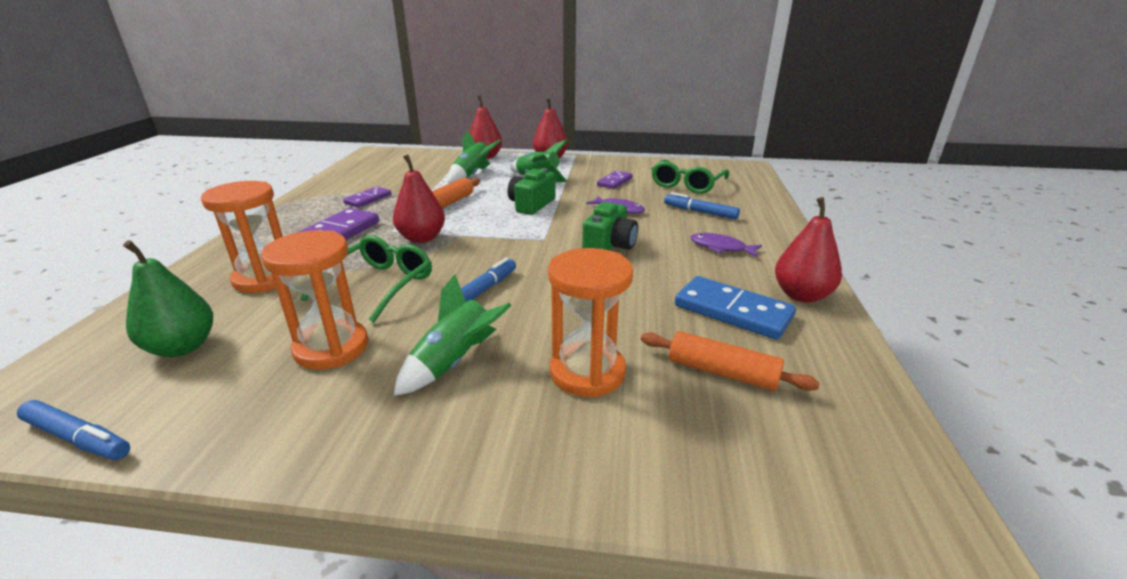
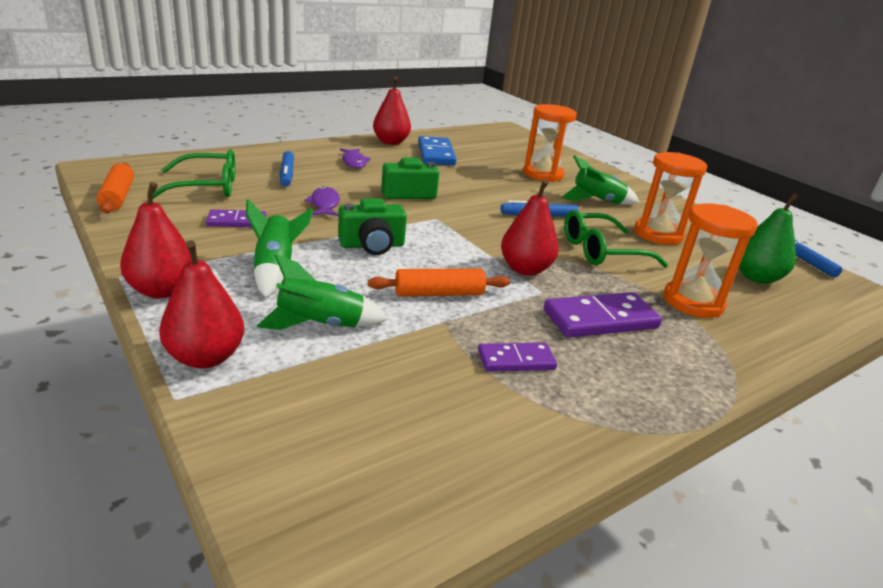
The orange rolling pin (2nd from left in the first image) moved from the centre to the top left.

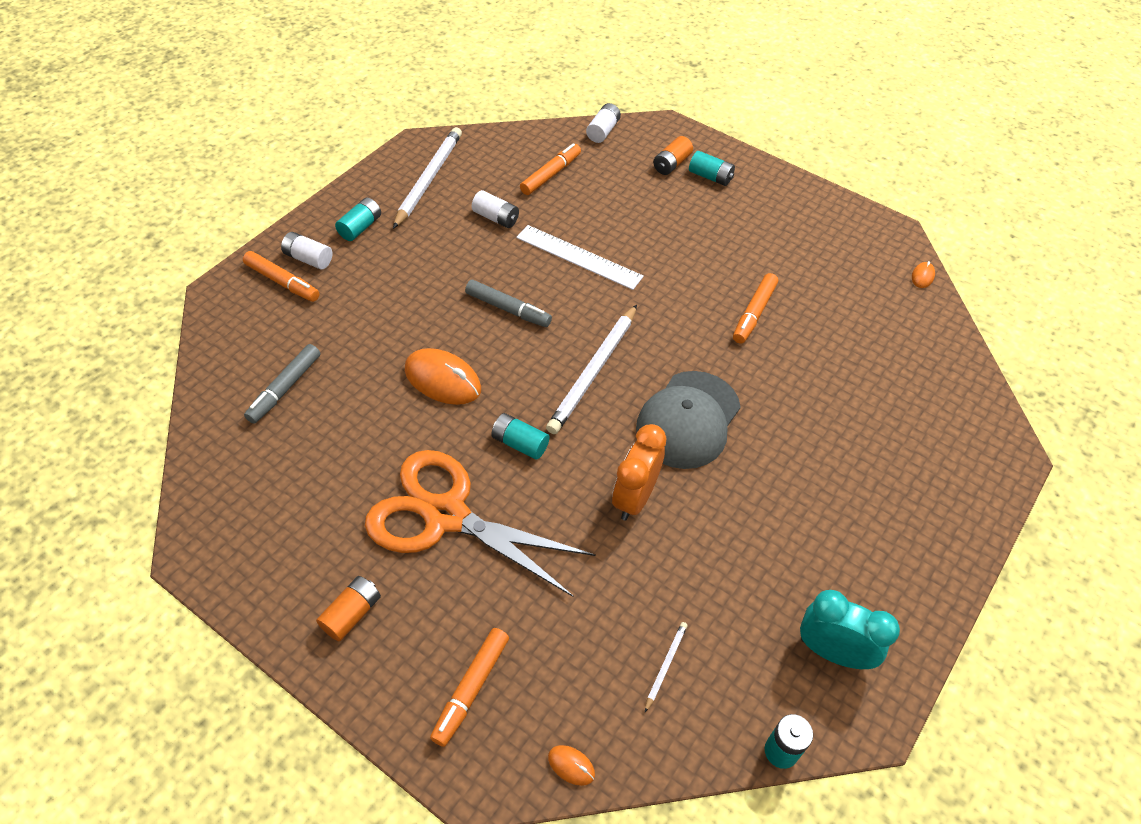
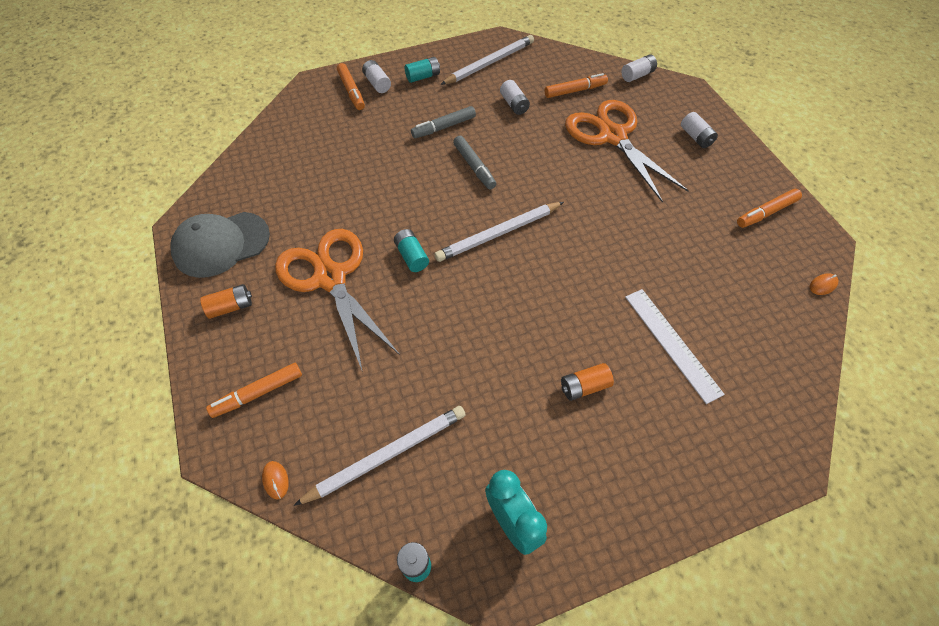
The ash-grey marker (1st from left) moved from the middle left to the top centre. The orange PC mouse (1st from left) at the centre disappeared. The pure white measuring stick moved from the top centre to the middle right. The orange bedside clock at the centre disappeared. The ash-grey baseball cap moved from the centre to the middle left. The pure white pencil (3rd from left in the first image) at the bottom centre changed to 2.24 times the size. The orange AA battery (2nd from left) moved from the top centre to the centre. The aqua AA battery (3rd from left) at the top centre became the pure white AA battery (4th from left) at the top right. The orange marker (4th from left) moved from the centre to the top right. The orange pair of scissors (2nd from left) at the top right appeared.

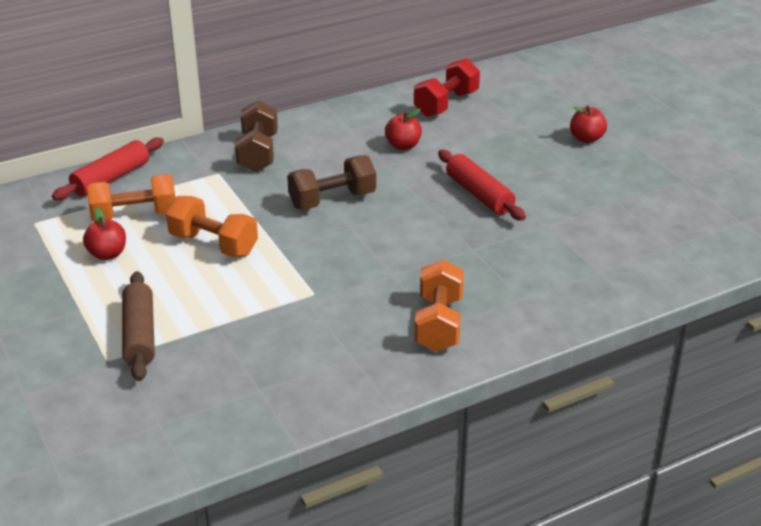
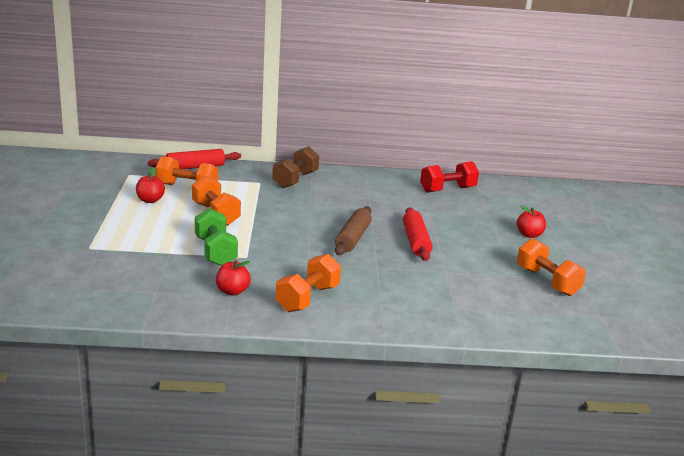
The russet rolling pin moved from the middle left to the centre. The russet dumbbell (2nd from left) at the centre disappeared. The crimson apple fruit (2nd from left) moved from the top centre to the centre. The leaf-green dumbbell at the middle left appeared. The orange dumbbell (4th from left) at the middle right appeared.

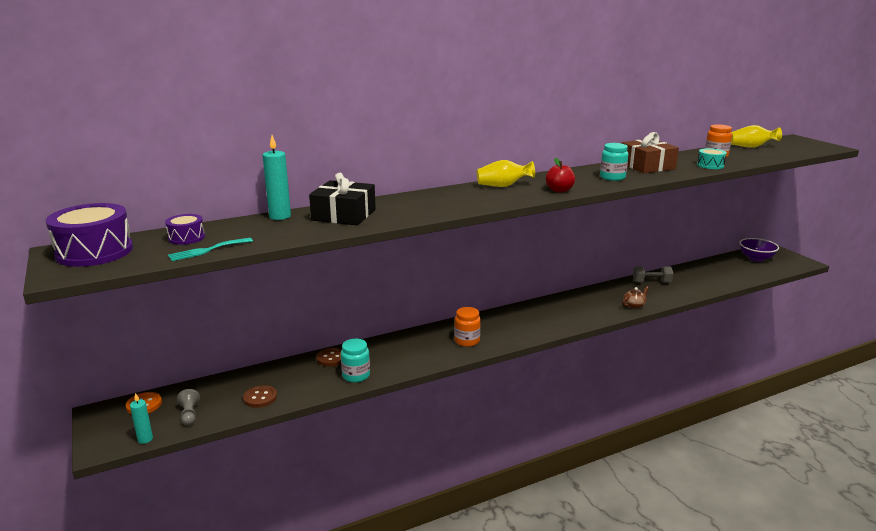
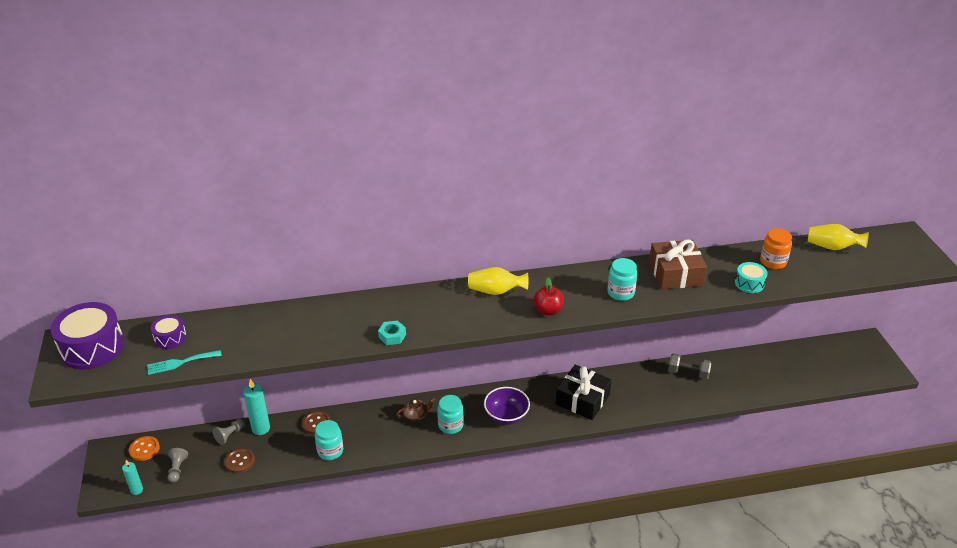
The aqua pillar candle (2nd from left) moved from the middle left to the bottom left. The black gift moved from the centre to the bottom centre. The orange jar (1st from left) at the centre became the aqua jar (2nd from left) at the bottom centre. The russet tea pot moved from the middle right to the bottom centre. The purple serving bowl moved from the middle right to the bottom centre. The ash-grey game pawn (2nd from left) at the bottom left appeared. The aqua hex nut at the centre appeared.

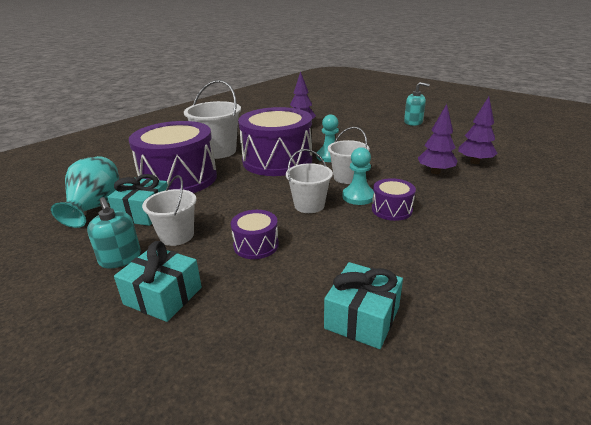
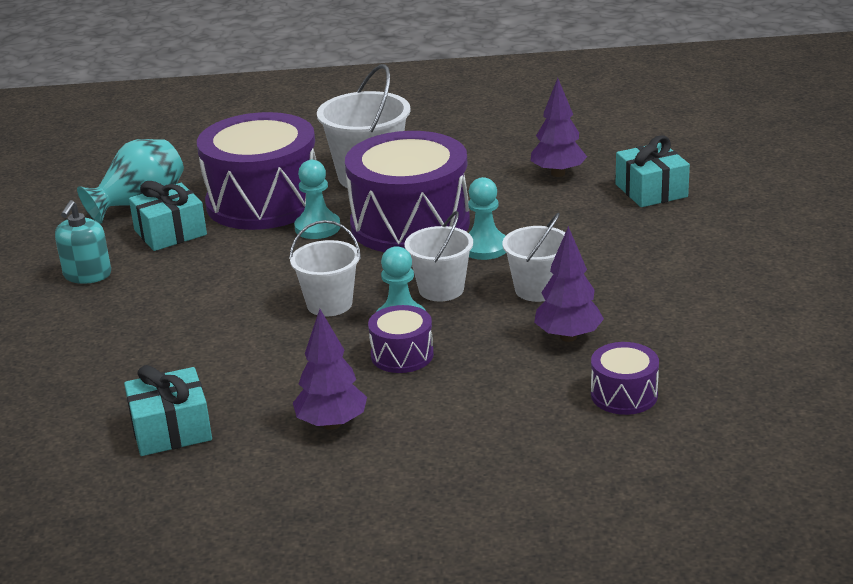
The aqua gift (2nd from left in the first image) moved from the middle left to the top right. The pure white sand bucket (1st from left in the first image) moved from the middle left to the centre. The purple snare drum (2nd from left in the first image) moved from the centre to the middle right. The aqua soap dispenser (2nd from left) at the top right disappeared. The purple tree (3rd from left in the first image) moved from the top right to the centre. The aqua game pawn (1st from left) at the centre appeared.

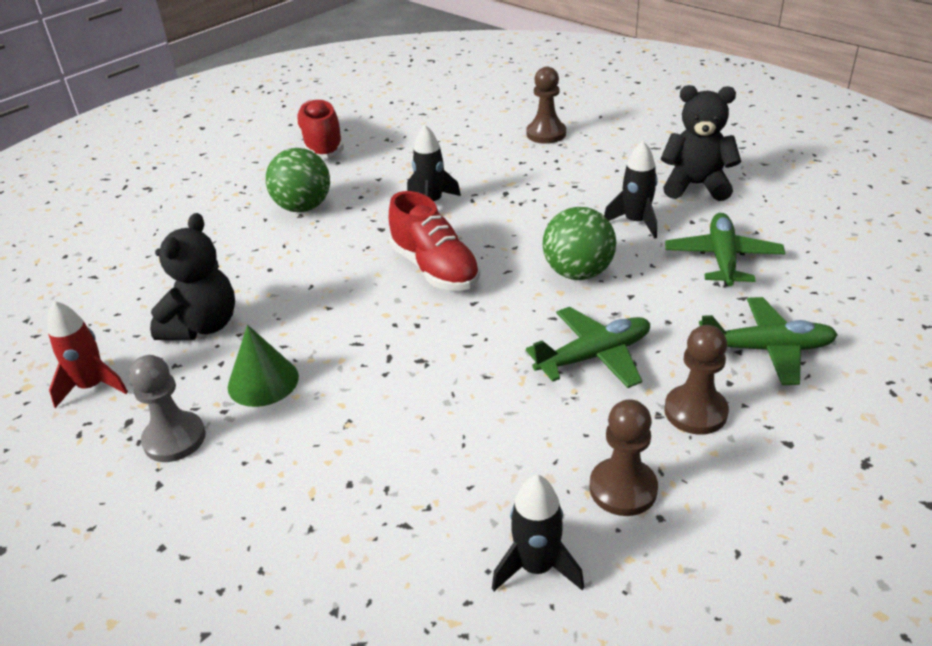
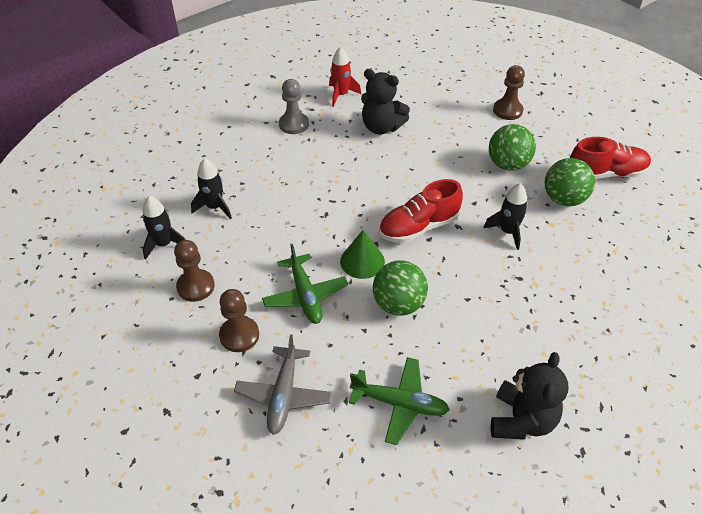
The leaf-green cone moved from the middle left to the centre. The russet game pawn (1st from left in the first image) moved from the top centre to the top right. The black toy rocket (3rd from left in the first image) moved from the top right to the middle left. The leaf-green toy plane (3rd from left) at the middle right became the ash-grey toy plane at the bottom centre. The leaf-green sphere (3rd from left) at the middle right appeared.

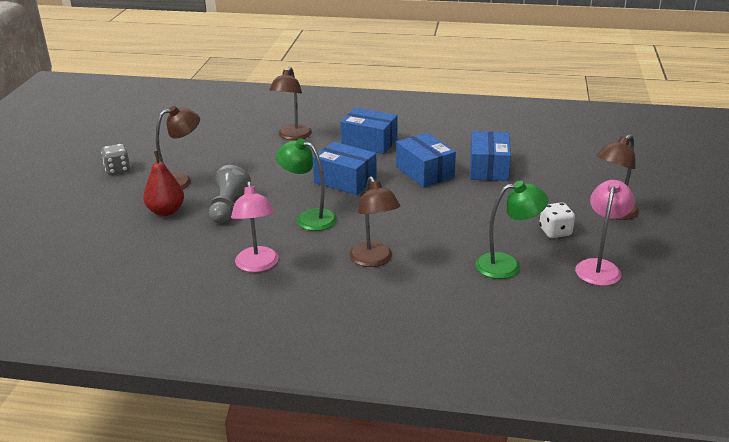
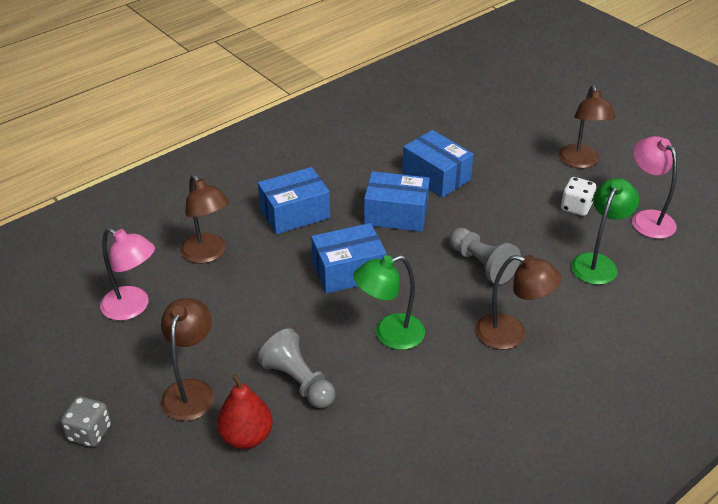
The pink lamp (1st from left) moved from the centre to the middle left. The ash-grey game pawn (2nd from left) at the middle right appeared.

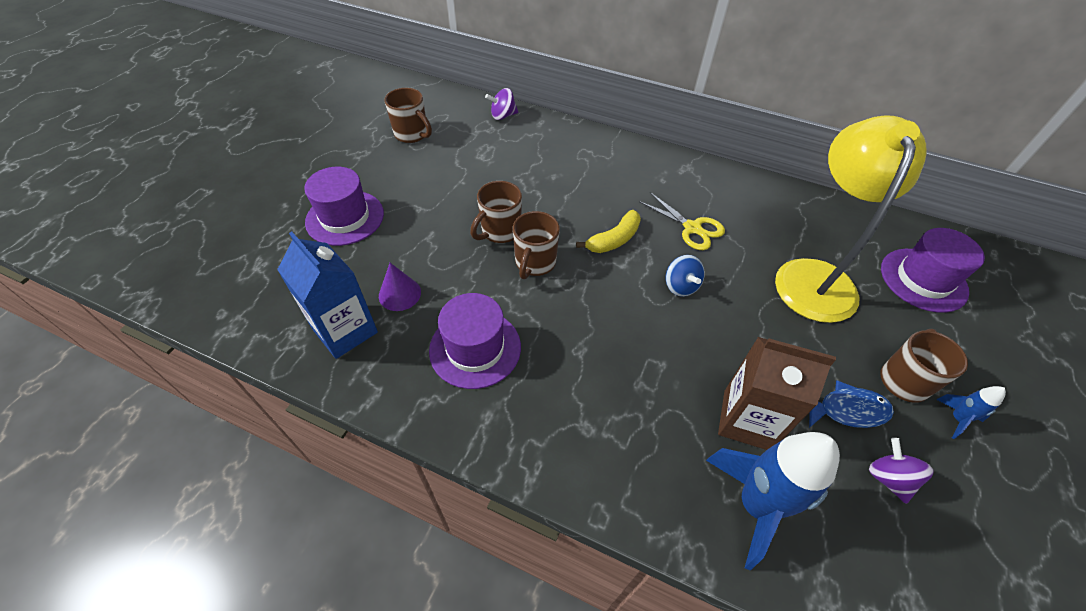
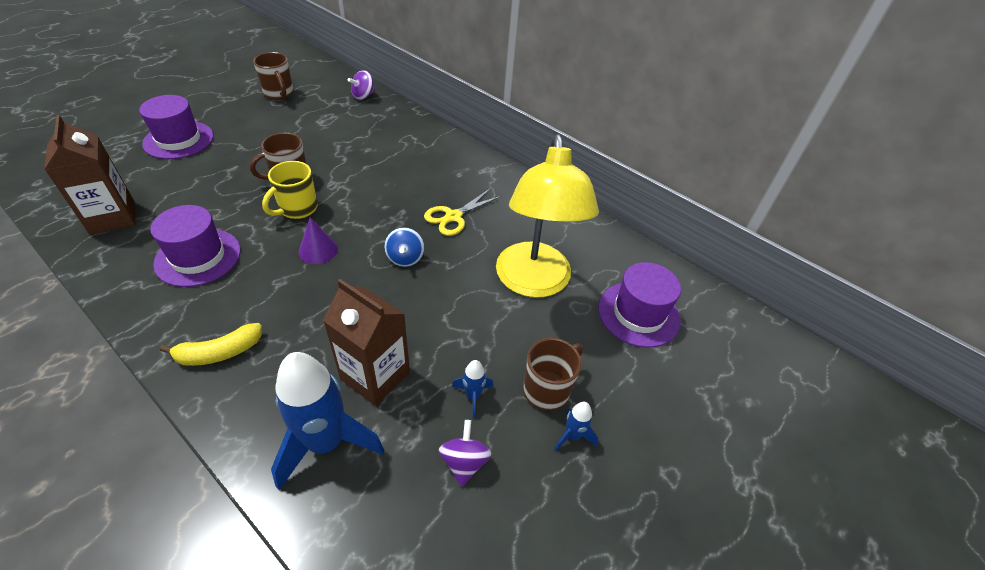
The royal blue carton at the middle left became the russet carton (1st from left) at the top left. The purple cone moved from the centre to the middle left. The purple toy top (1st from left) at the top centre turned 45 degrees counterclockwise. The russet coffee mug (3rd from left) at the centre became the yellow coffee mug at the middle left. The yellow toy banana moved from the centre to the middle left. The yellow pair of scissors at the centre turned 75 degrees clockwise. The yellow lamp at the middle right turned 150 degrees clockwise. The royal blue fish at the middle right was replaced by the royal blue toy rocket (2nd from left) at the bottom centre.

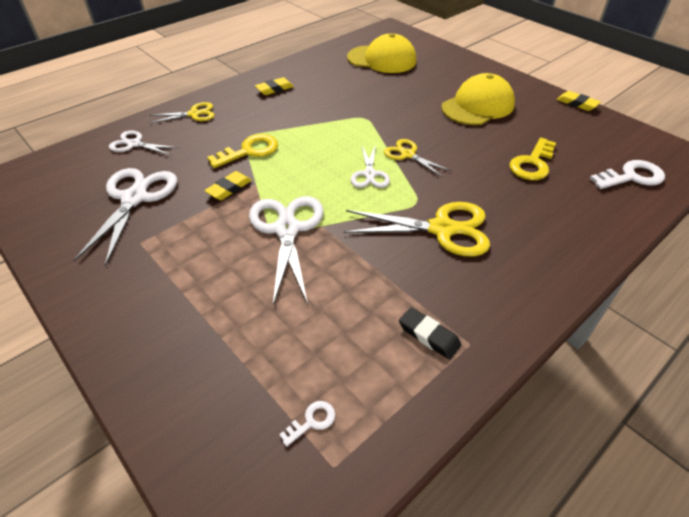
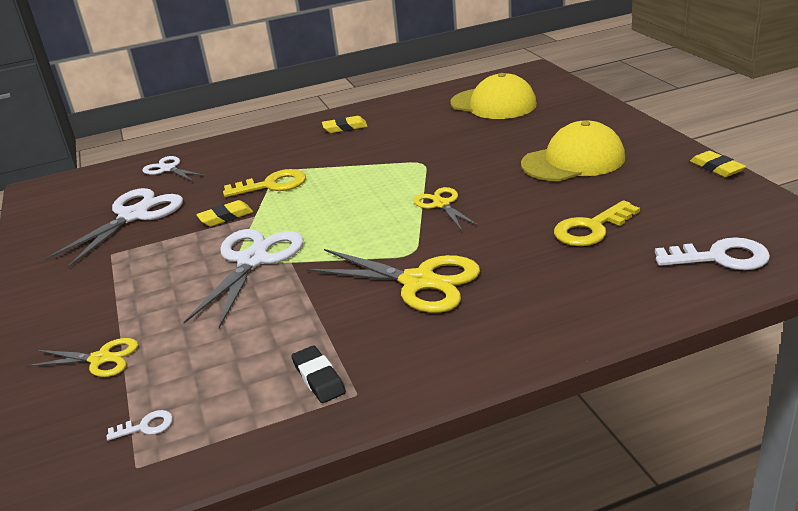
The yellow pair of scissors (1st from left) moved from the top left to the bottom left. The pure white pair of scissors (4th from left) at the top centre disappeared.

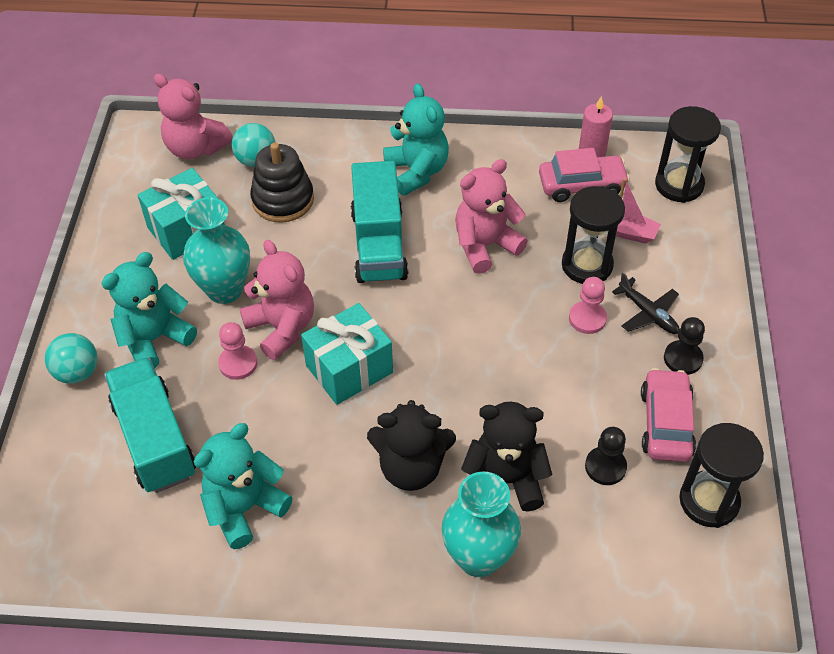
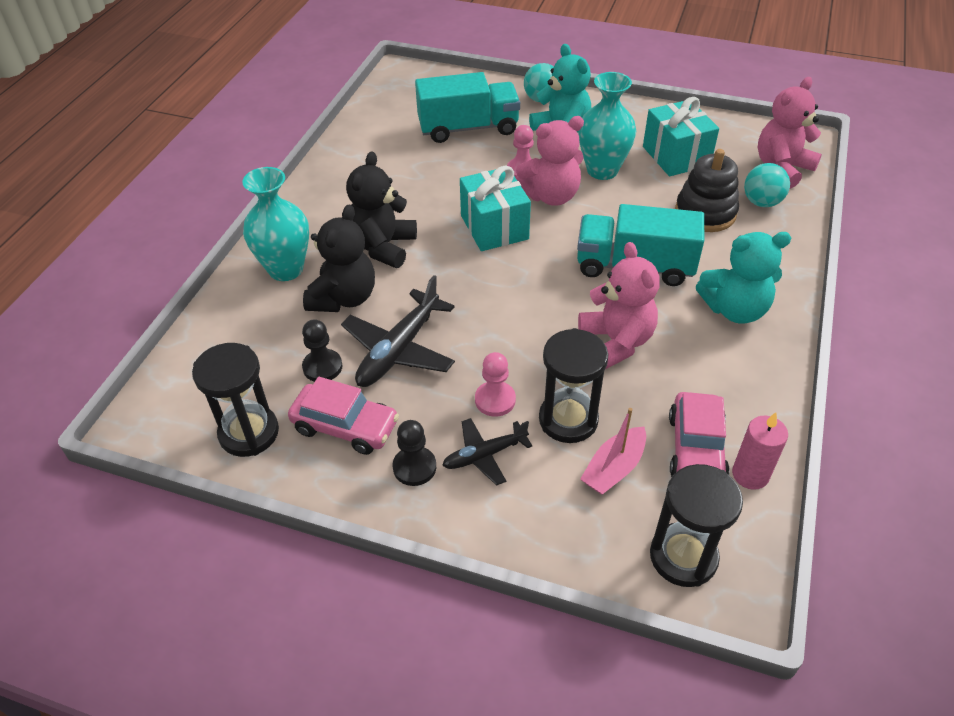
The aqua stuffed bear (2nd from left) at the bottom left disappeared. The black toy plane (1st from left) at the centre appeared.

